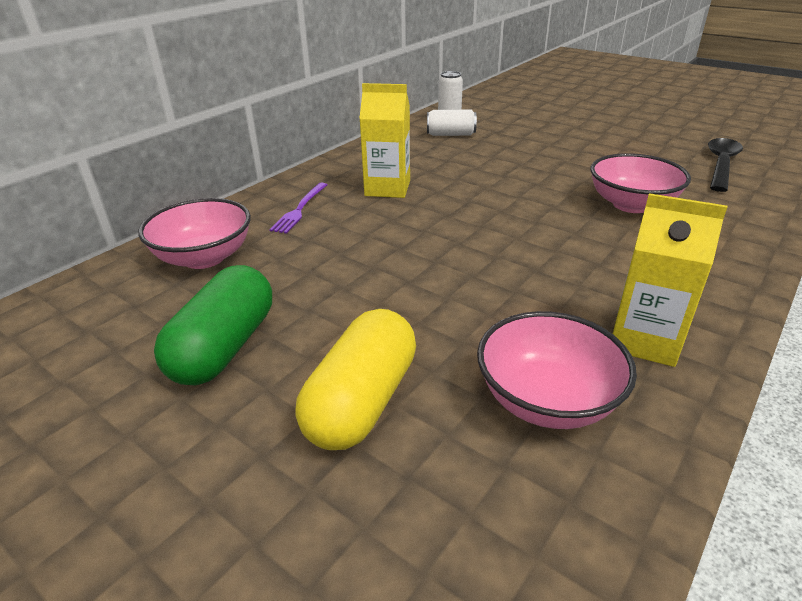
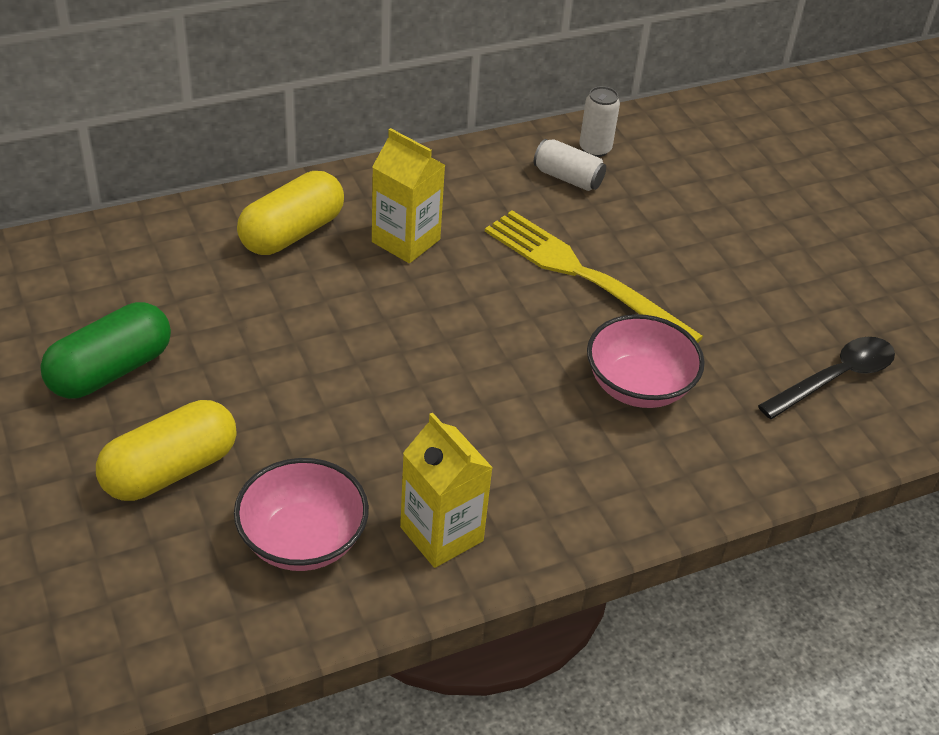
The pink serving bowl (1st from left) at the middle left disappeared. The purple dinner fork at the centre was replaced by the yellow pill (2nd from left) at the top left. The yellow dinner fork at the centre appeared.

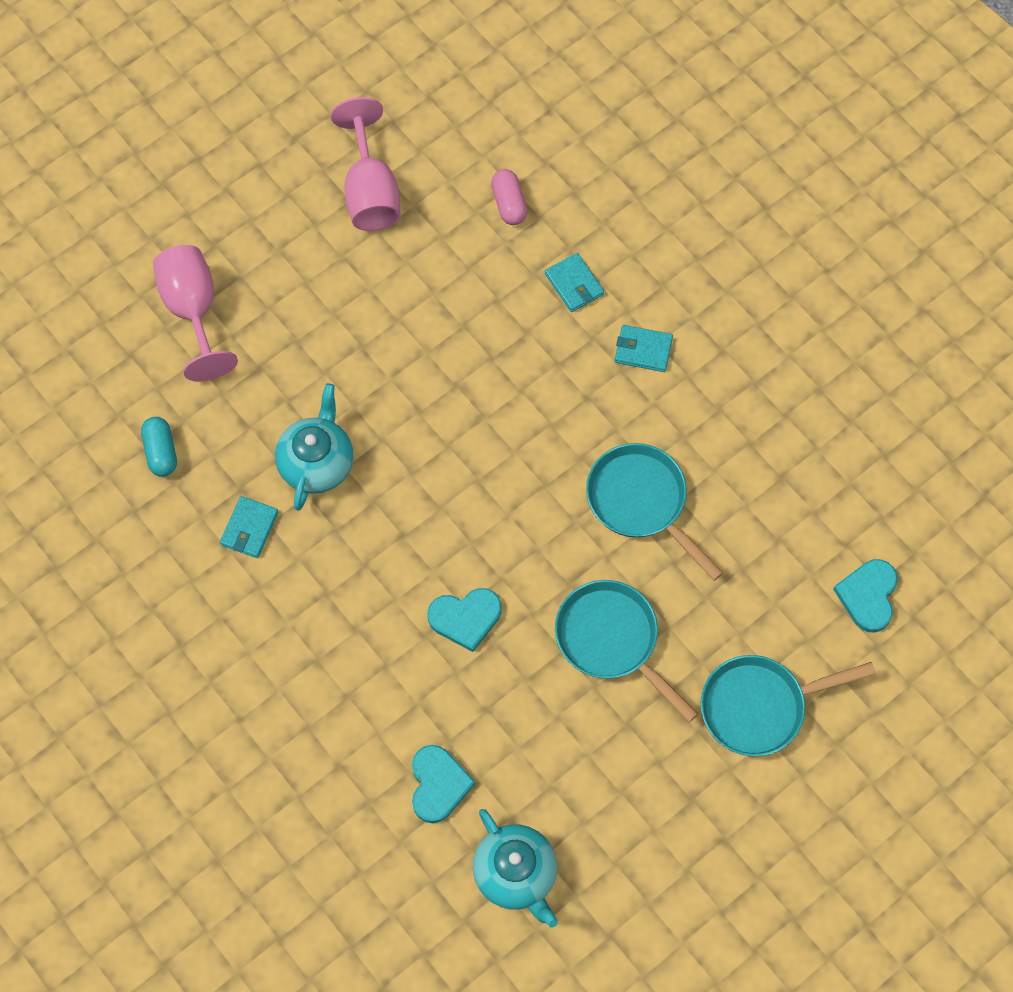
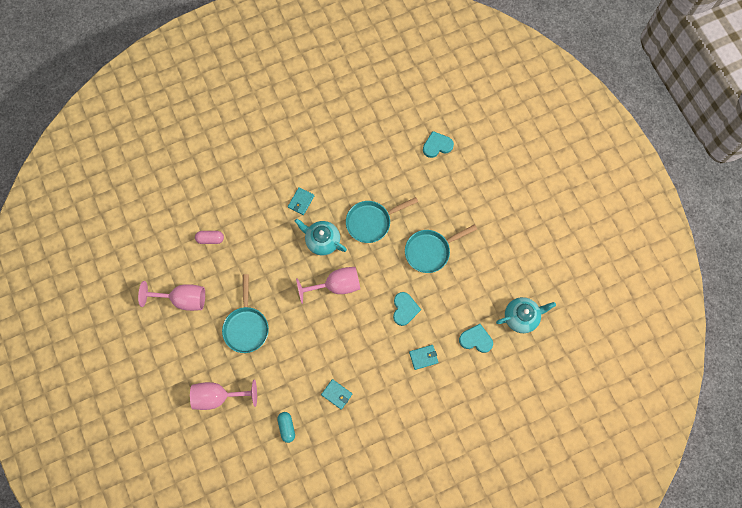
The aqua pill at the middle left turned 75 degrees clockwise. The aqua tea pot (1st from left) moved from the middle left to the centre. The aqua card wallet (2nd from left in the first image) moved from the top centre to the bottom centre. The aqua skillet (3rd from left in the first image) moved from the bottom right to the middle left. The aqua love heart (3rd from left in the first image) at the middle right turned 135 degrees clockwise. The pink chalice (3rd from left) at the centre appeared.

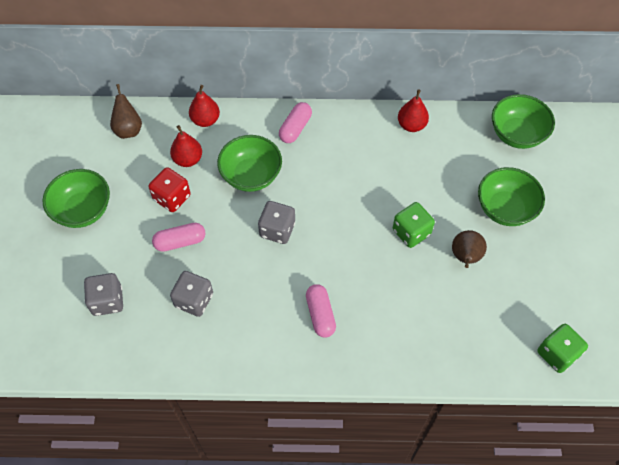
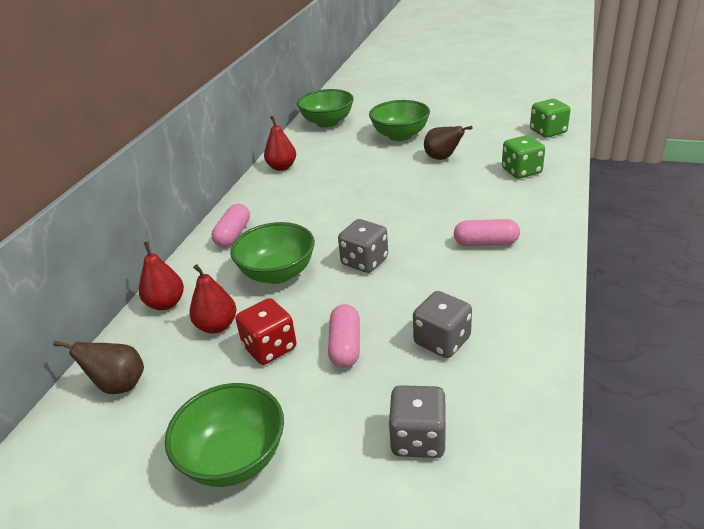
The pink pill (2nd from left in the first image) at the top centre turned 60 degrees clockwise. The leaf-green game die (1st from left) moved from the middle right to the top right.

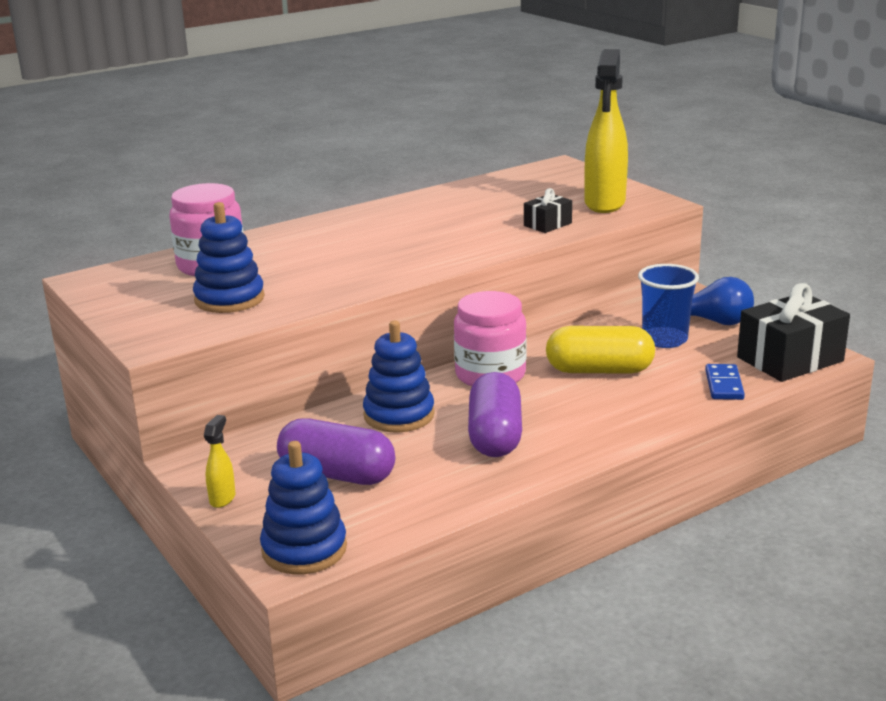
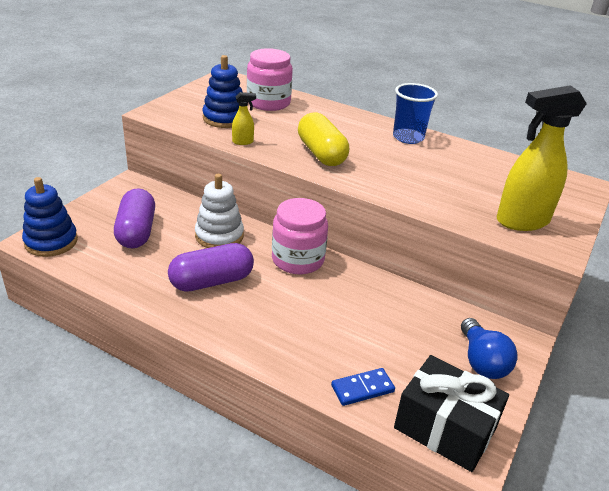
The yellow sprayer (1st from left) moved from the middle left to the top centre. The royal blue stacking toy (3rd from left) at the centre became the pure white stacking toy at the centre. The black gift (1st from left) at the top centre disappeared. The yellow pill moved from the middle right to the top centre. The royal blue cup moved from the middle right to the top right.

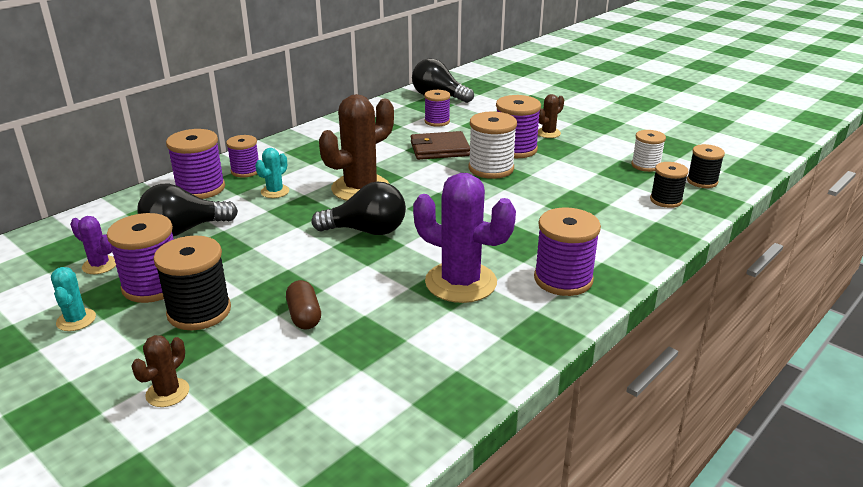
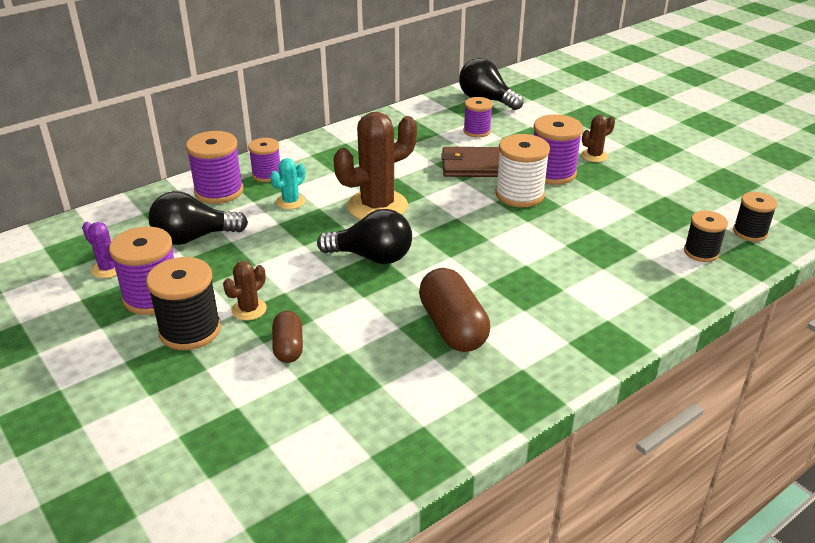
The aqua saguaro cactus (1st from left) at the middle left disappeared. The russet saguaro cactus (1st from left) moved from the bottom left to the middle left. The purple saguaro cactus (2nd from left) at the centre was replaced by the russet pill (2nd from left) at the centre. The purple reel of thread (6th from left) at the centre disappeared. The pure white reel of thread (2nd from left) at the top right disappeared.

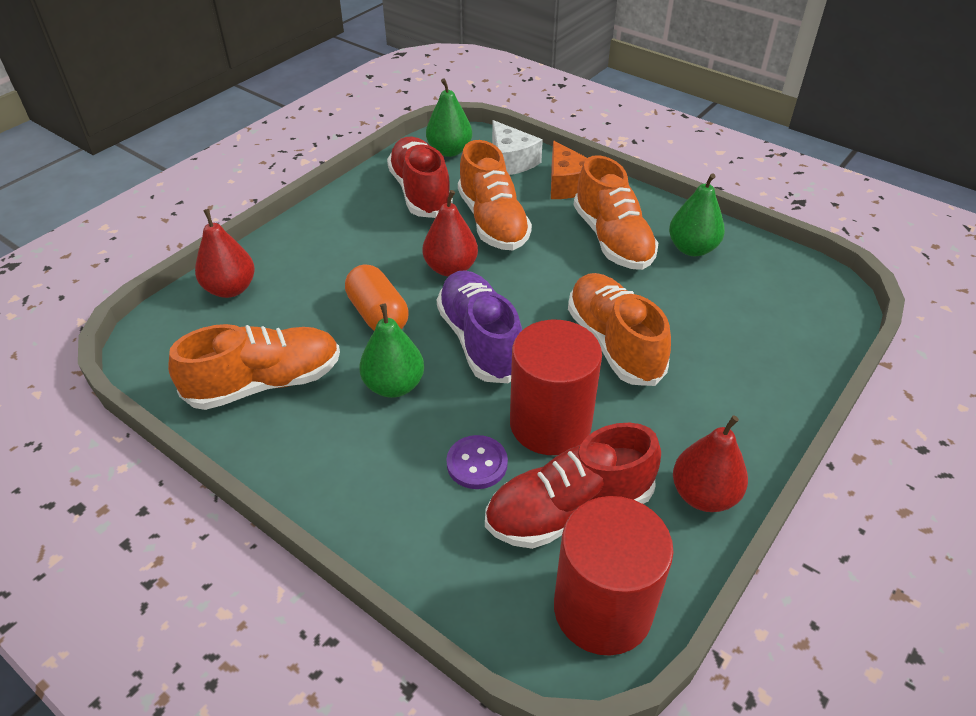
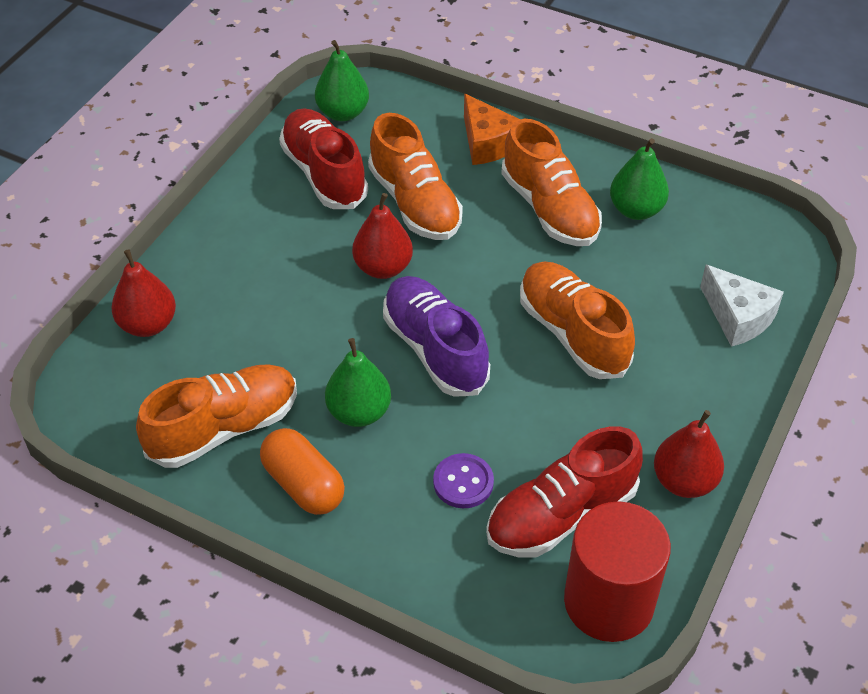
The orange pill moved from the centre to the bottom centre. The pure white piece of cheese moved from the top centre to the middle right. The crimson solid cylinder (1st from left) at the centre disappeared.

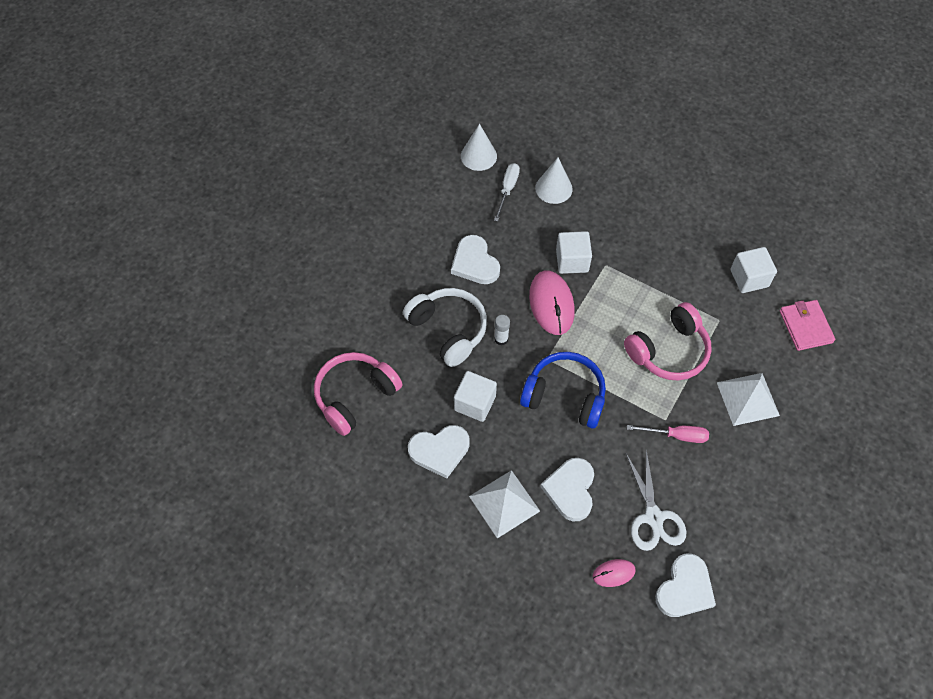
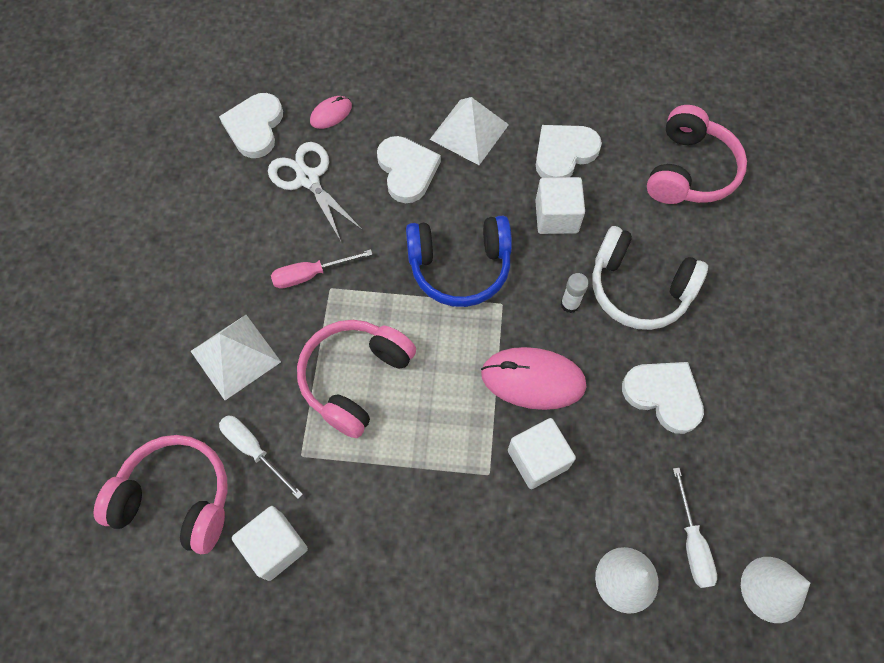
The pink PC mouse (1st from left in the first image) at the centre turned 45 degrees counterclockwise. The pink card wallet at the middle right was replaced by the pink over-ear headphones (1st from left) at the bottom left. The pure white flat screwdriver (1st from left) at the bottom left appeared.

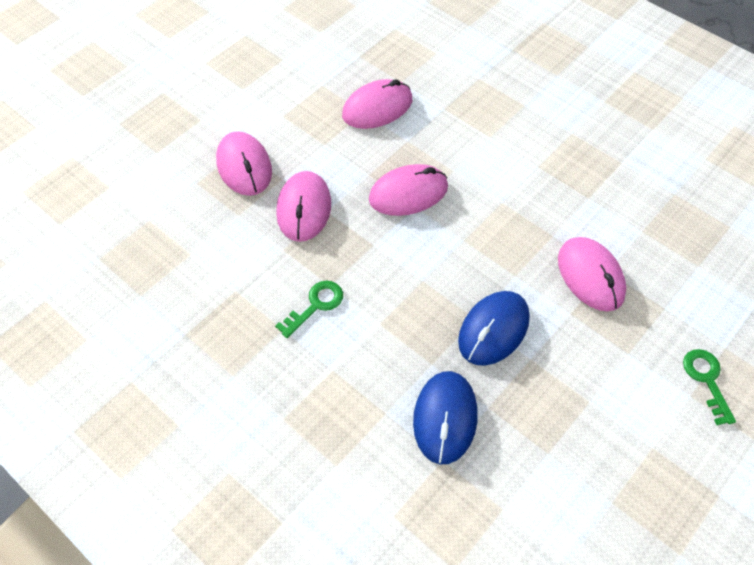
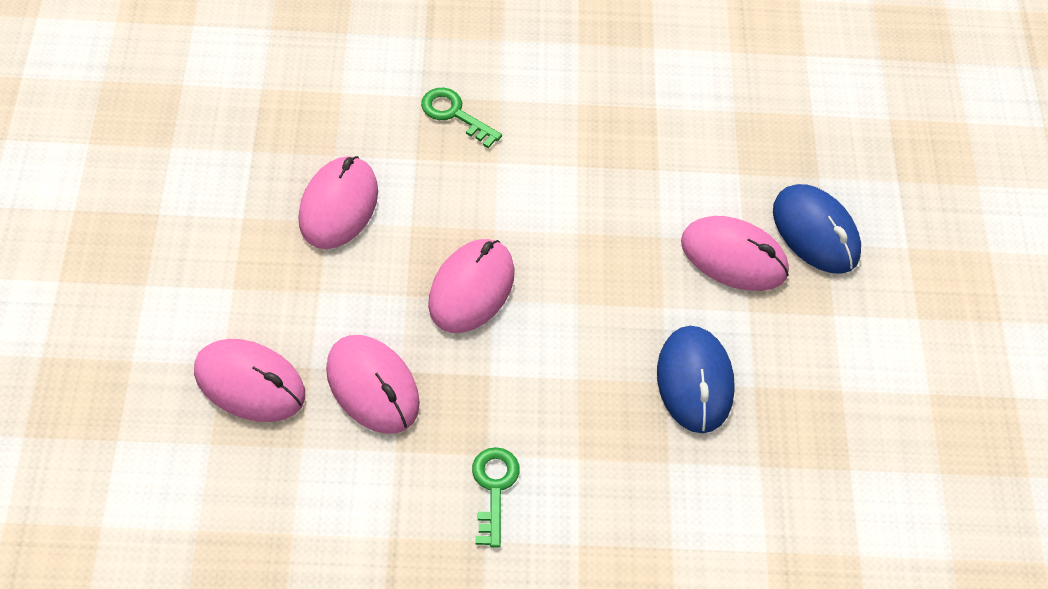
The royal blue PC mouse (1st from left in the first image) moved from the bottom centre to the middle right. The leaf-green key (2nd from left in the first image) moved from the bottom right to the top centre.

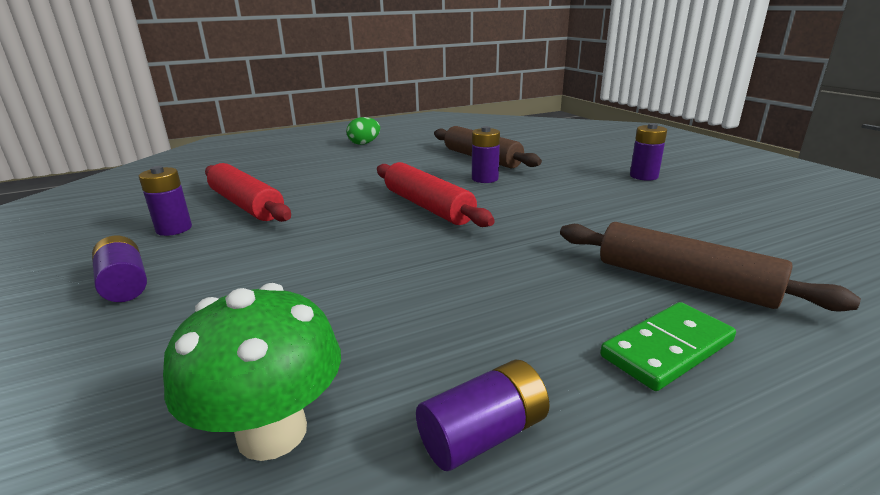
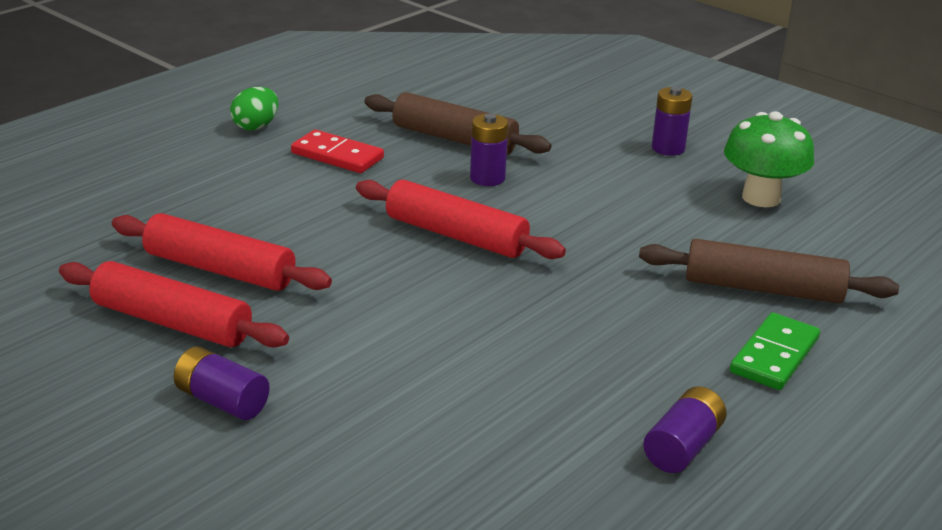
The purple AA battery (2nd from left) at the middle left was replaced by the crimson rolling pin (1st from left) at the middle left. The leaf-green toadstool moved from the bottom left to the top right. The crimson domino at the top centre appeared.

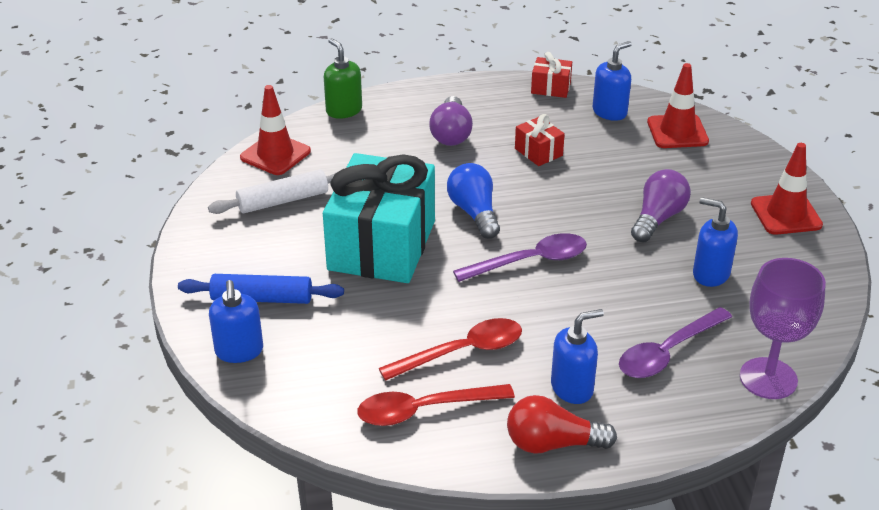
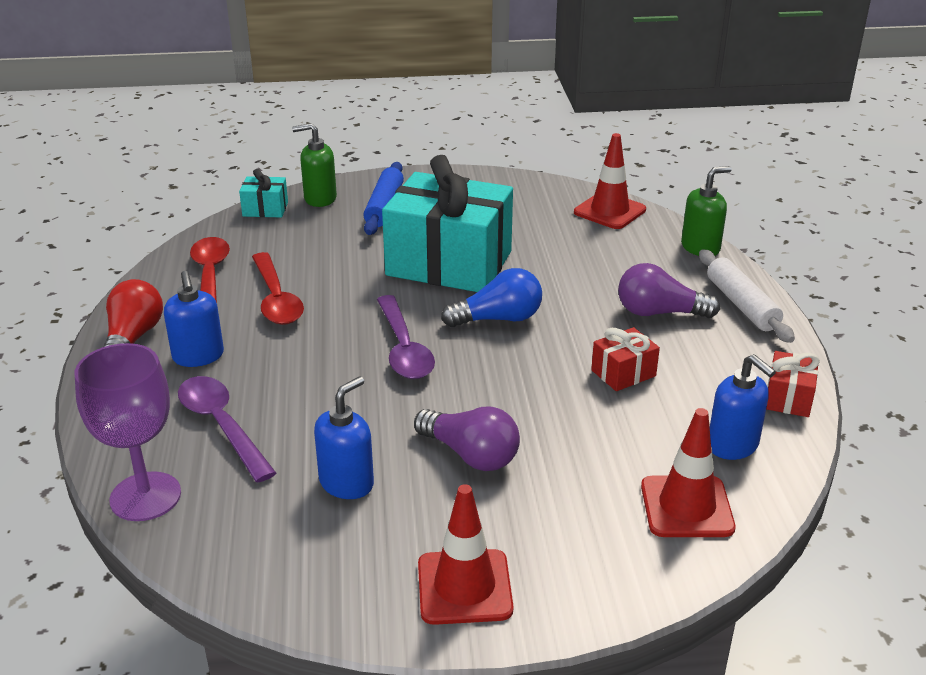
The pure white rolling pin moved from the middle left to the middle right. The royal blue soap dispenser (1st from left) at the middle left became the leaf-green soap dispenser (1st from left) at the top centre. The aqua gift (1st from left) at the top left appeared.

